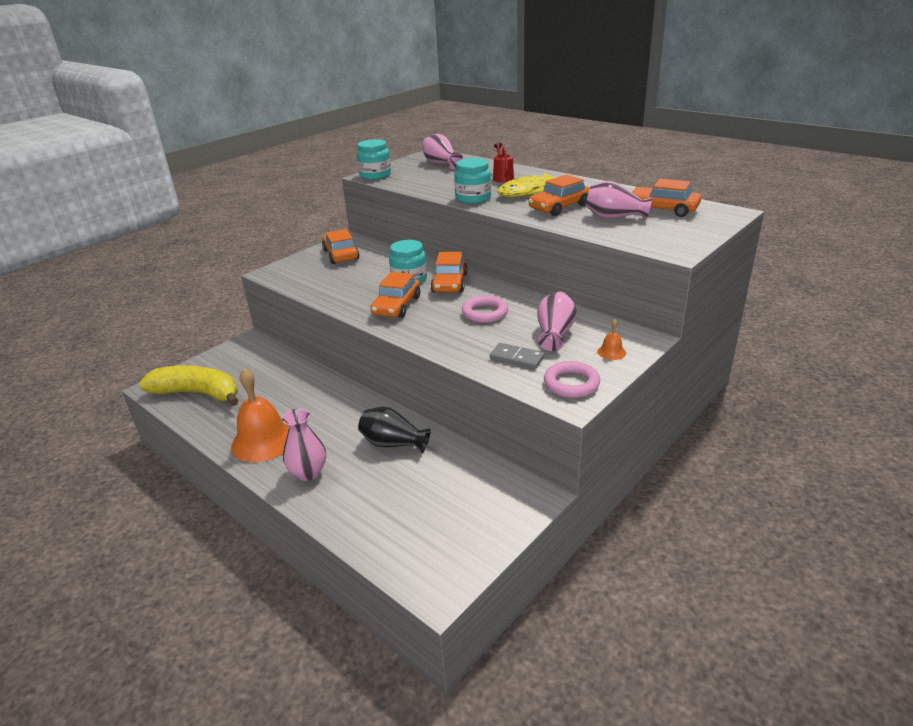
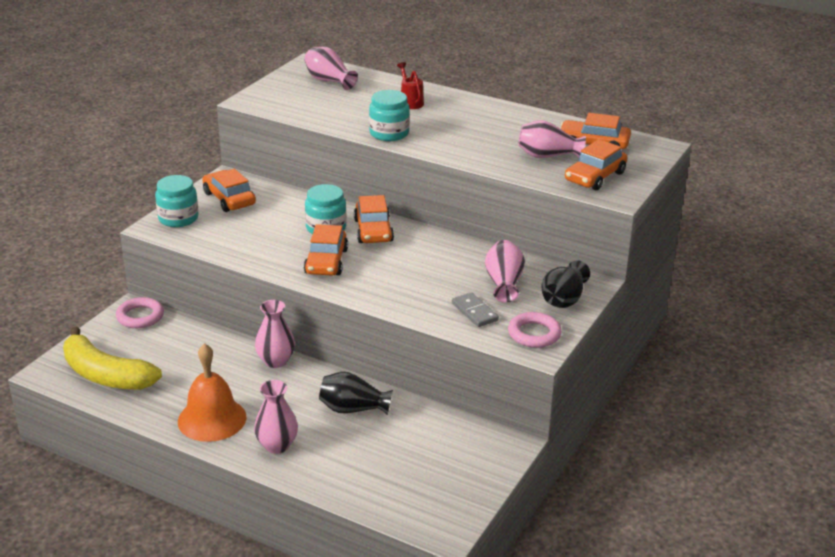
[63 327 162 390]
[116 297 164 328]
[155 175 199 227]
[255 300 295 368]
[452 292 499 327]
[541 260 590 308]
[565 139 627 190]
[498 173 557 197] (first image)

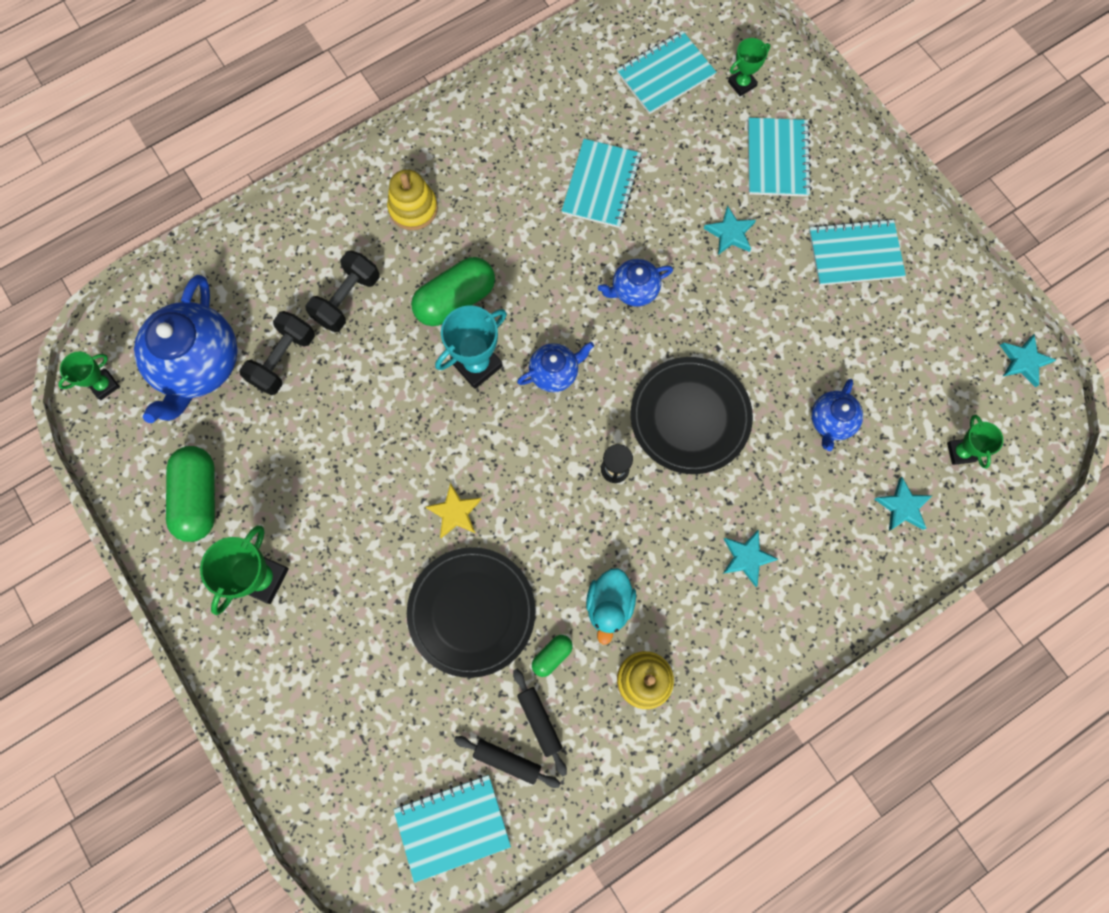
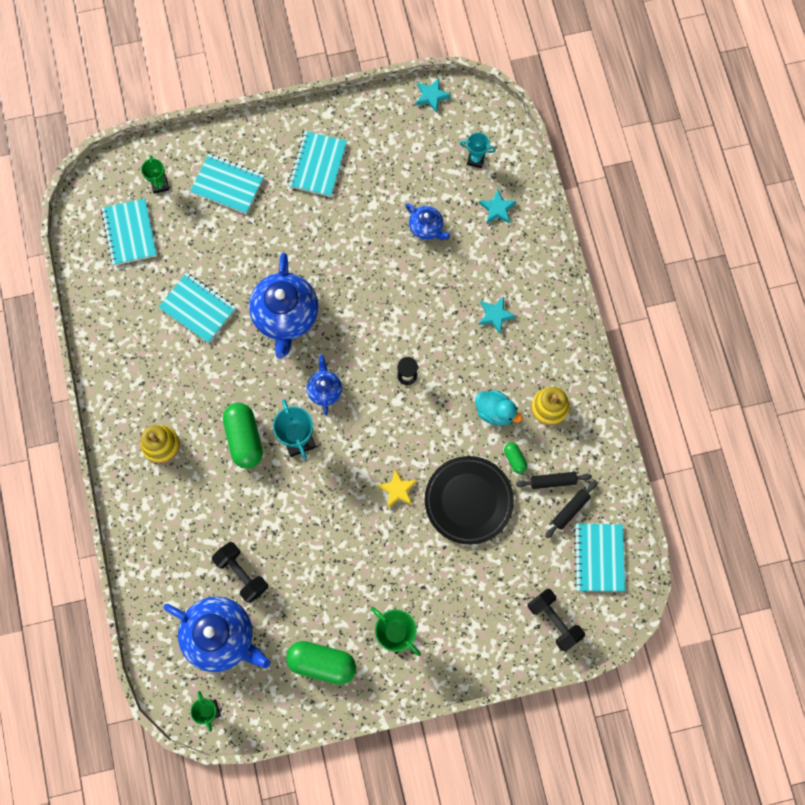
[249 253 318 359]
[460 133 496 168]
[528 589 585 651]
[631 357 753 474] (first image)
[704 205 756 255] (first image)

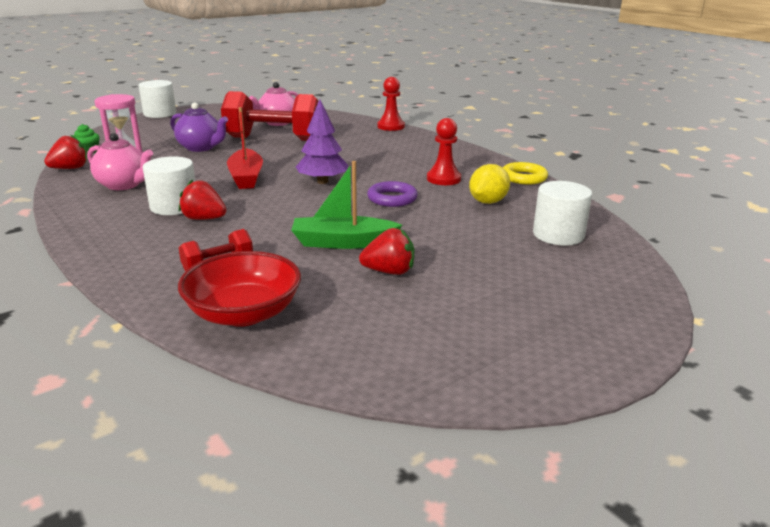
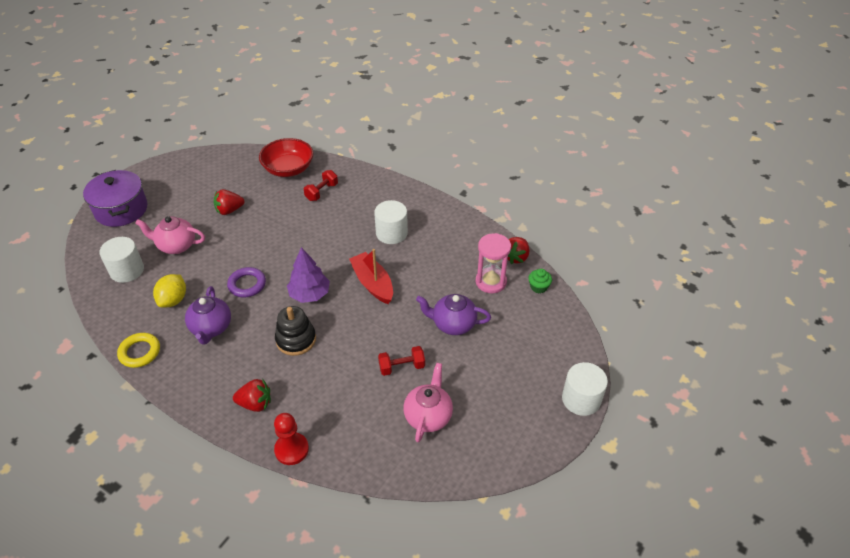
[83 170 148 227]
[135 216 205 254]
[185 286 231 345]
[233 379 271 412]
[275 306 316 356]
[378 346 425 376]
[291 161 402 249] (first image)

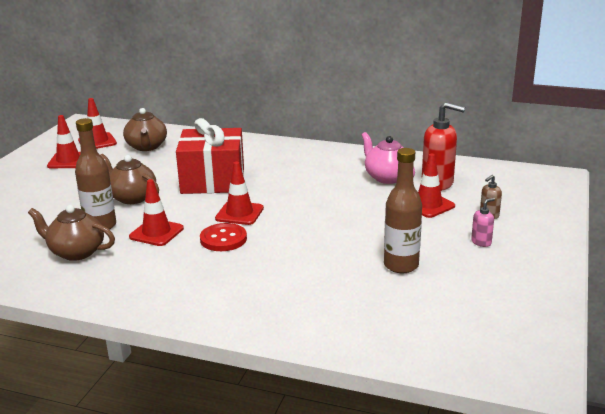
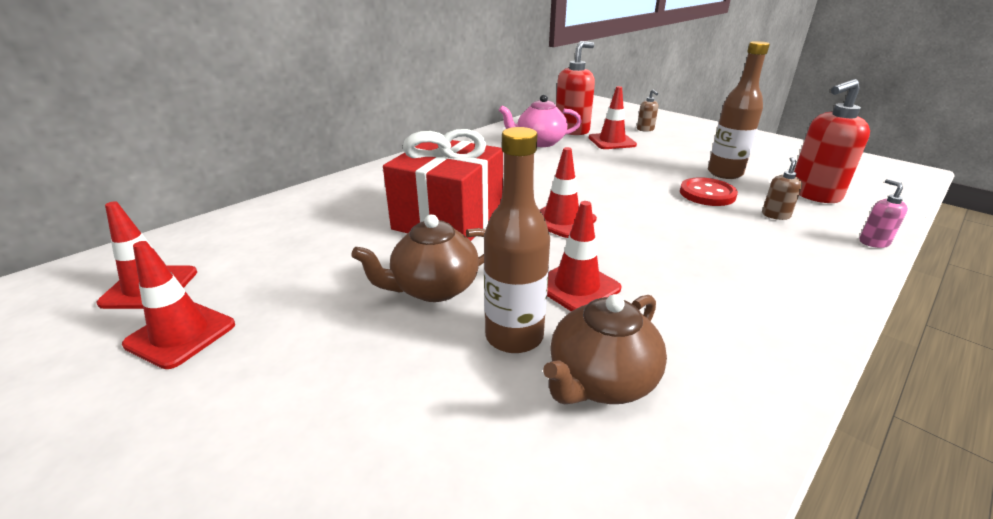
[680 177 738 206]
[762 157 802 220]
[794 79 870 203]
[860 179 908 248]
[123 108 167 151] (first image)

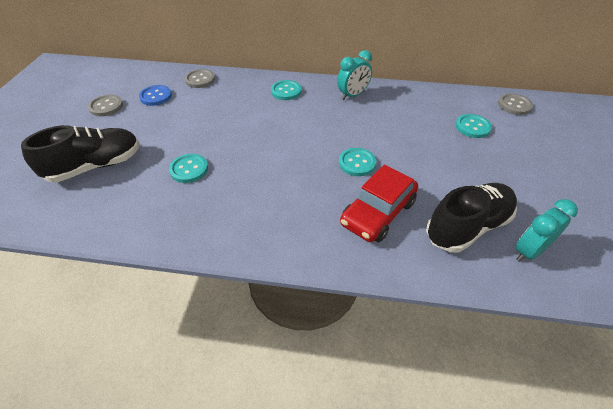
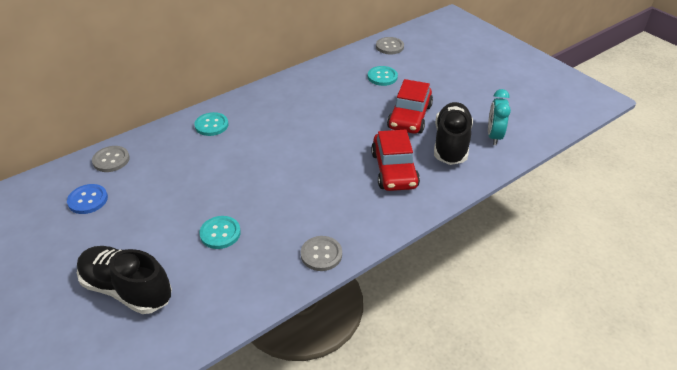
[77 246 172 314]
[301 236 342 271]
[387 79 433 134]
[337 50 372 100] (first image)
[339 148 376 176] (first image)

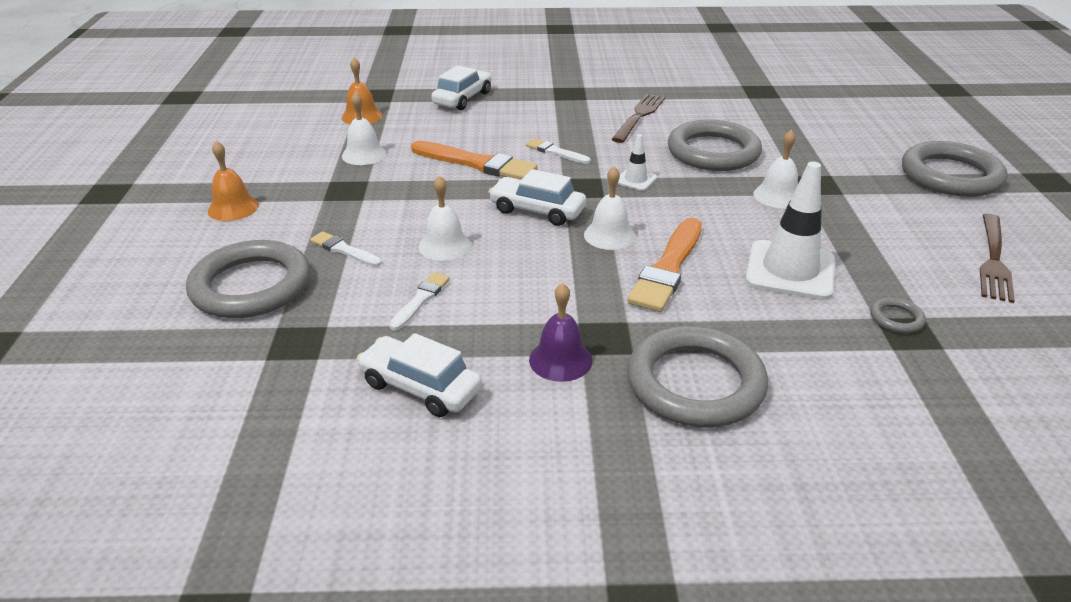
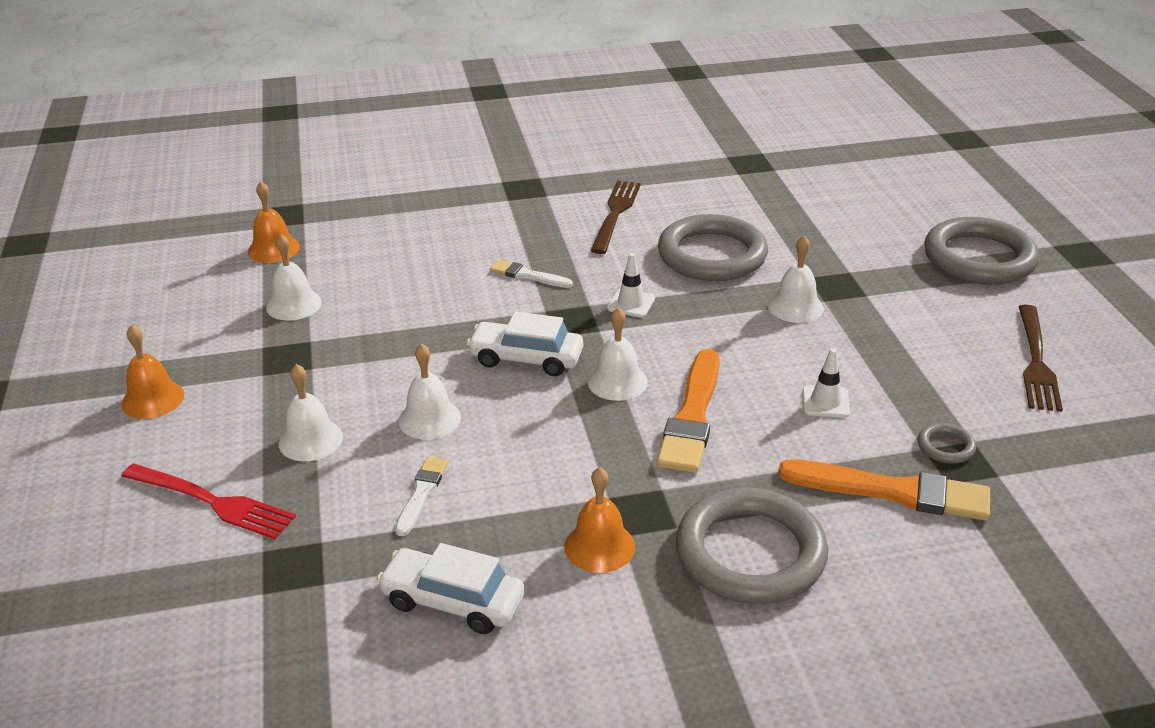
[121 463 296 539]
[279 364 343 461]
[564 467 635 573]
[778 459 990 521]
[803 348 850 418]
[432 65 492 110] (first image)

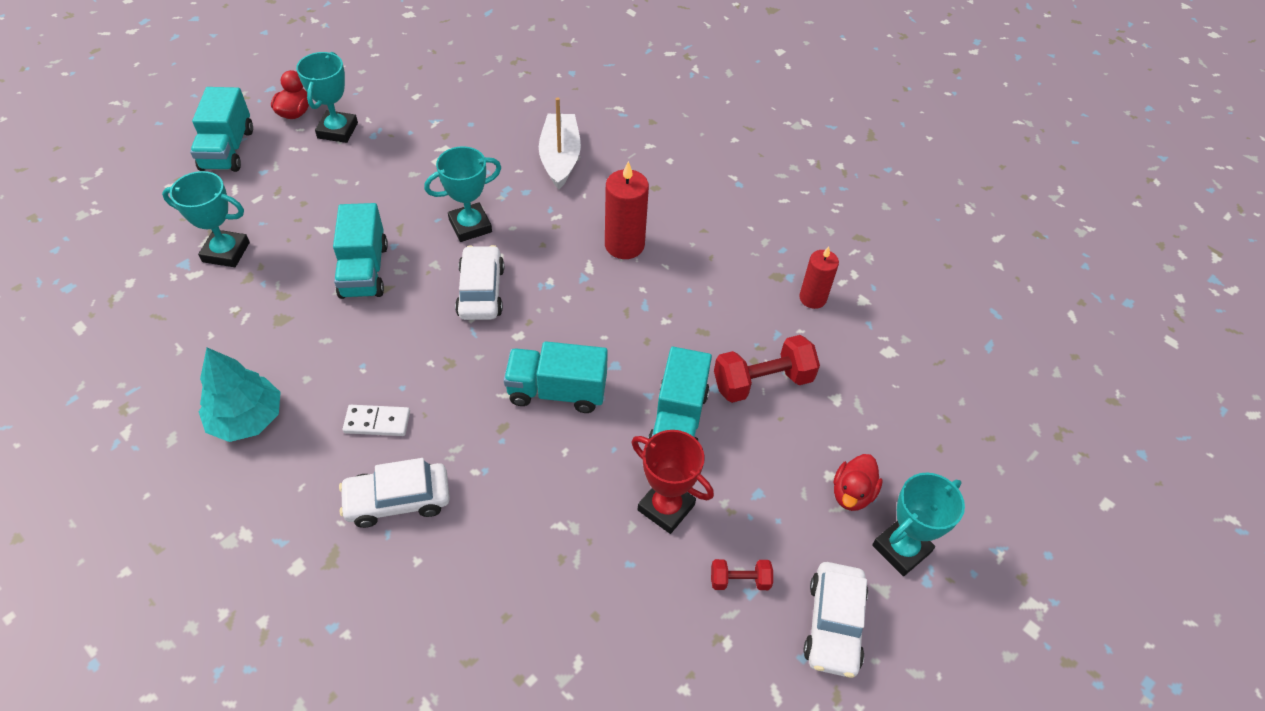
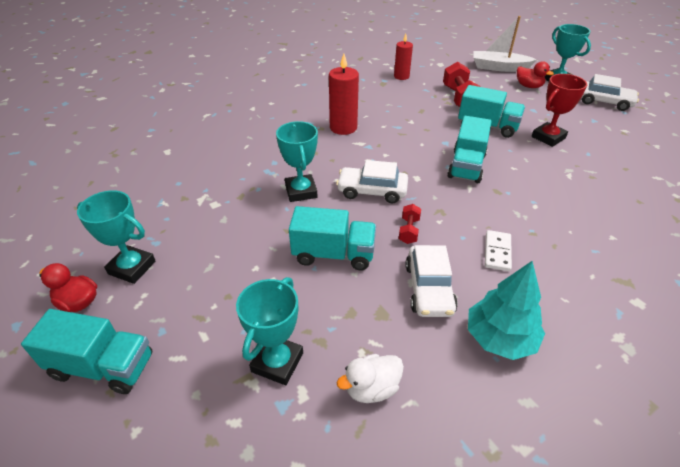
[337 354 404 403]
[399 204 421 244]
[405 245 458 317]
[473 16 537 72]

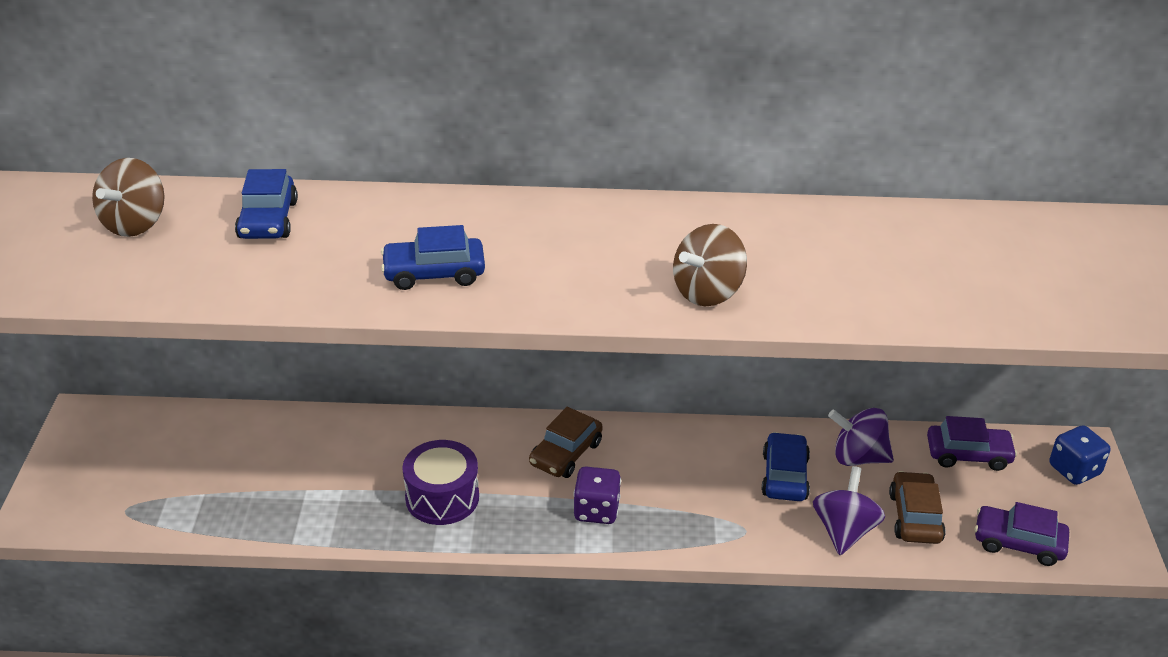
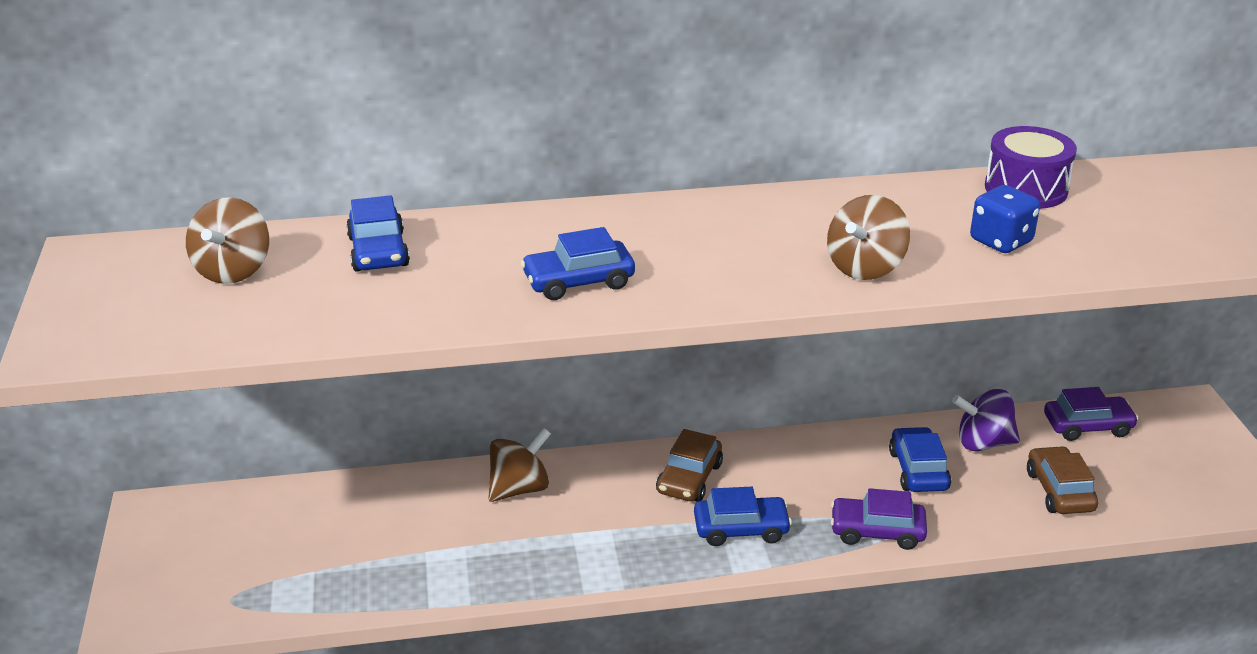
[488 428 551 502]
[694 487 792 546]
[831 488 927 550]
[970 185 1040 253]
[985 126 1077 209]
[813 466 885 555] (first image)

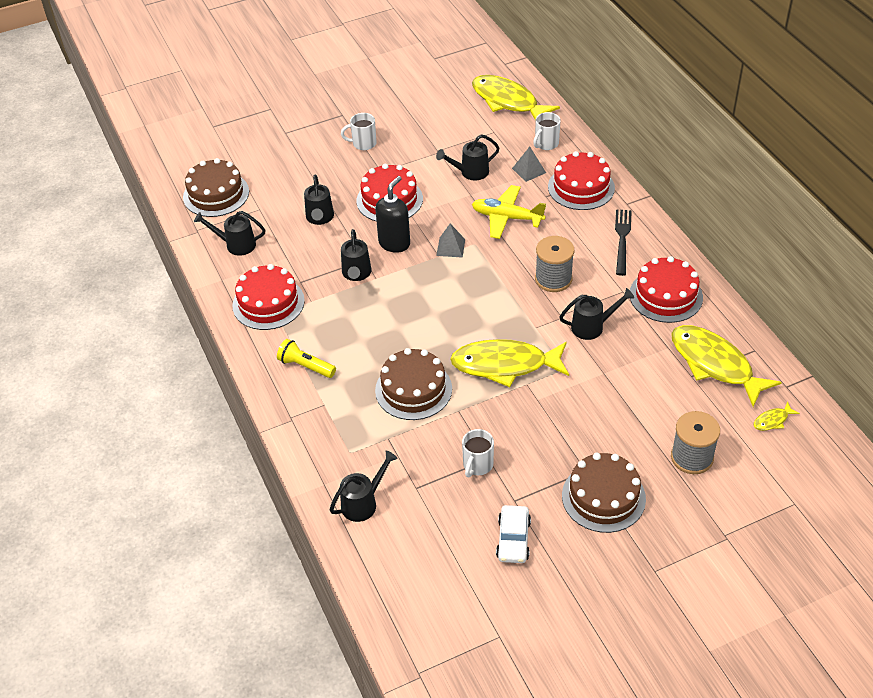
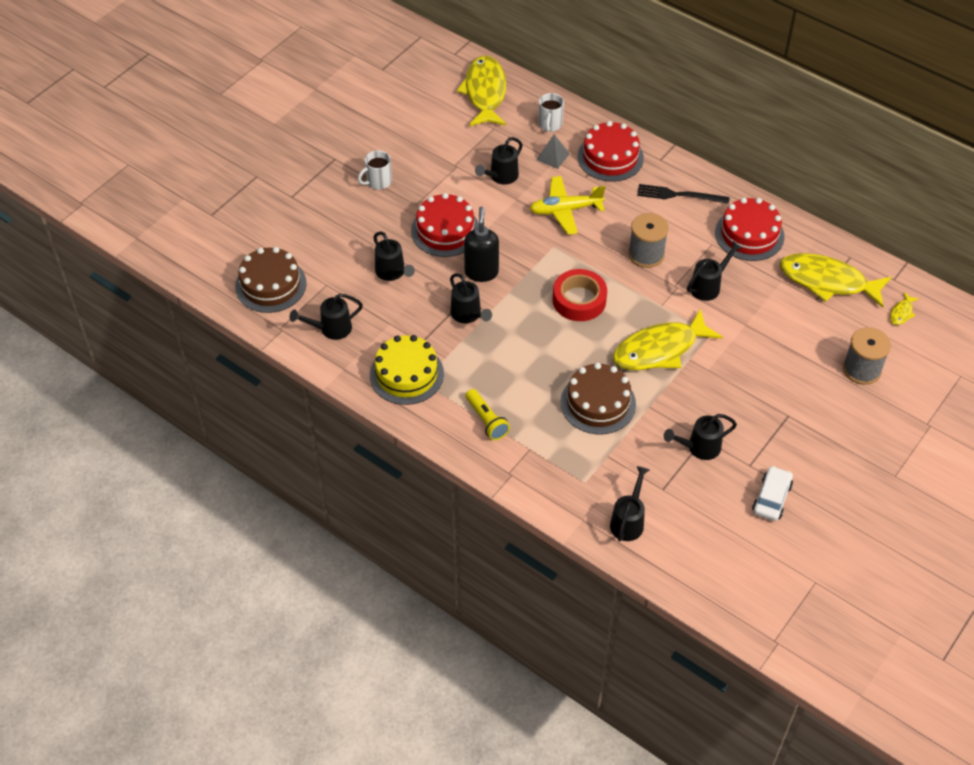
[370 335 444 405]
[457 55 506 126]
[466 389 510 440]
[553 269 607 321]
[637 184 730 204]
[664 414 737 460]
[752 466 793 521]
[436 224 465 258] (first image)
[562 453 646 533] (first image)

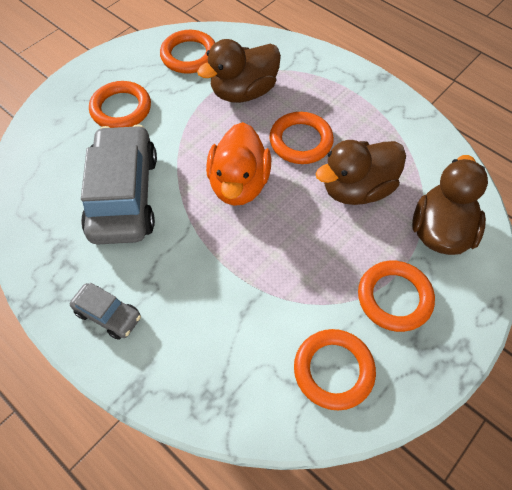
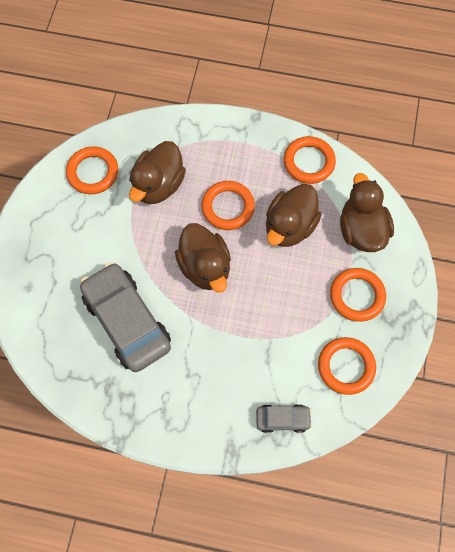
[175 223 231 293]
[256 404 312 433]
[284 136 336 184]

